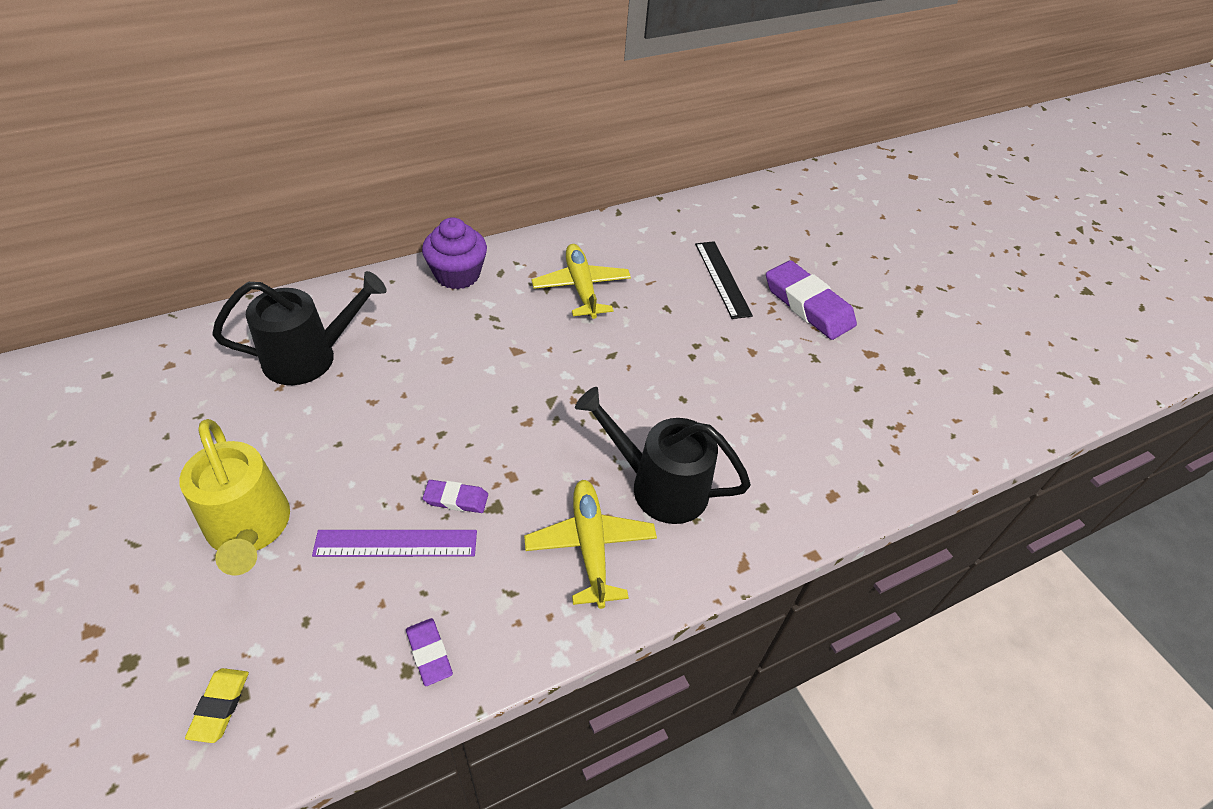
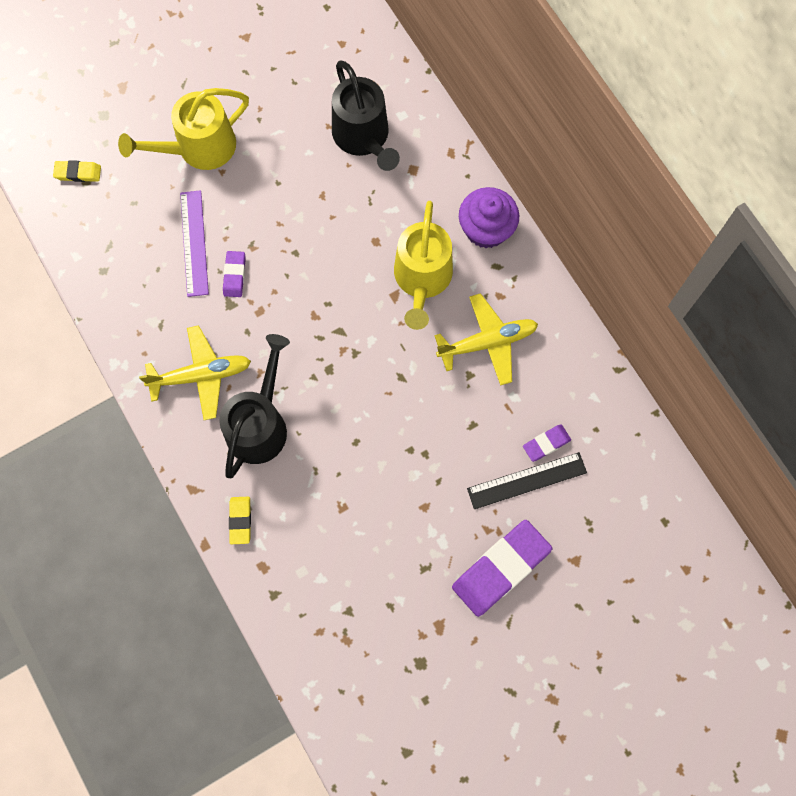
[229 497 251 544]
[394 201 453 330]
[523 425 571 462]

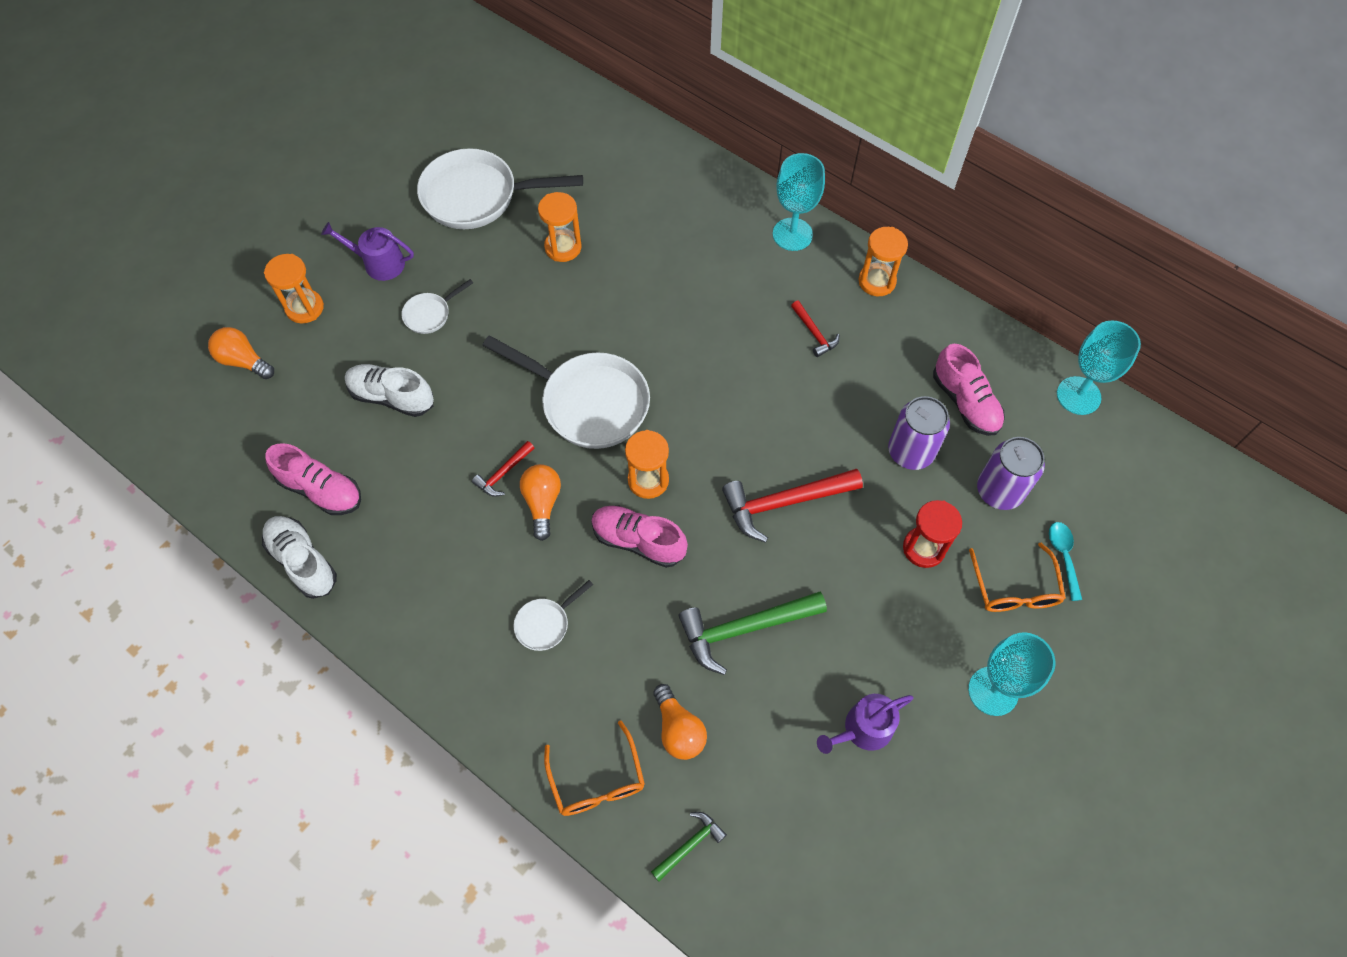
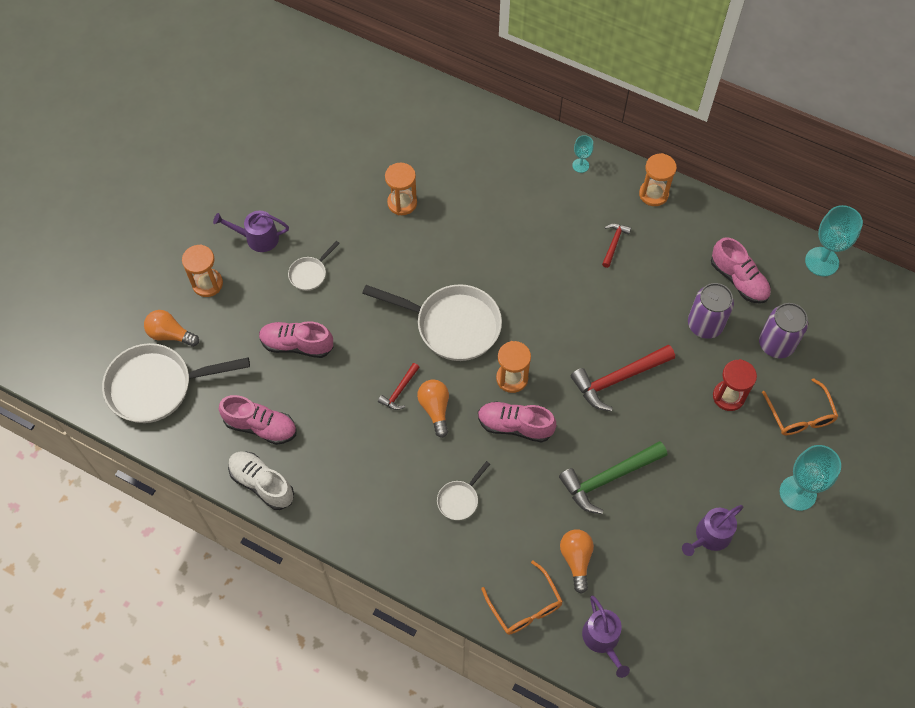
[102 343 250 423]
[259 321 334 358]
[560 529 594 594]
[572 135 594 173]
[582 595 630 678]
[602 224 631 268]
[1049 522 1082 601] (first image)

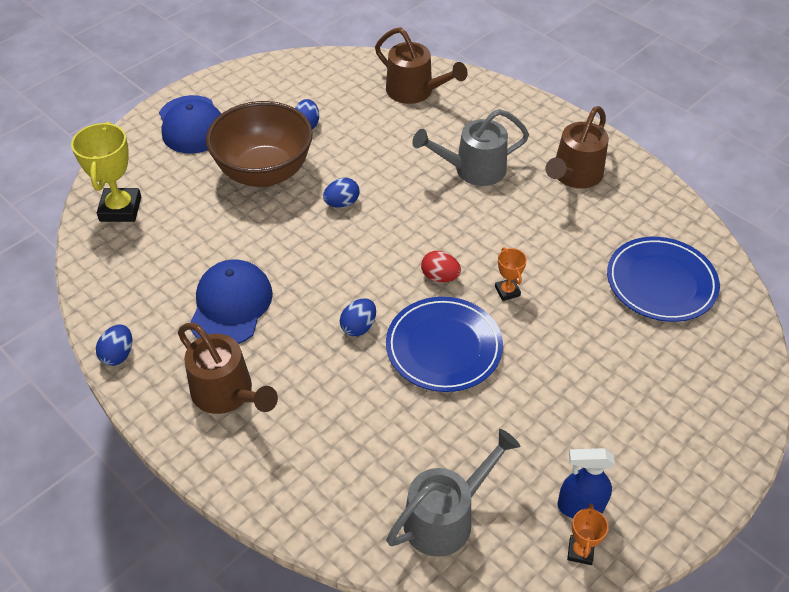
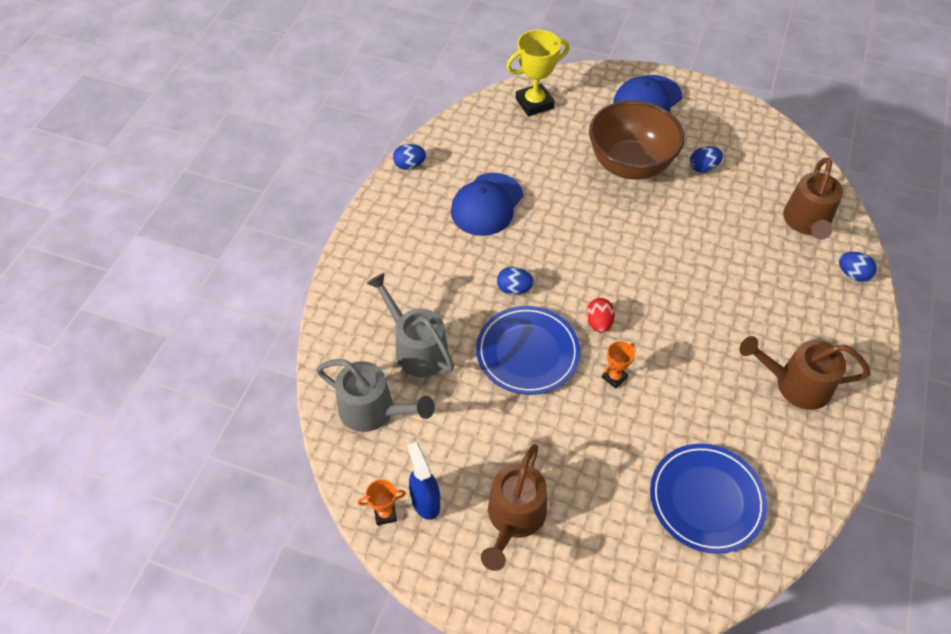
[366 273 454 377]
[451 173 523 236]
[481 444 547 571]
[839 252 877 282]

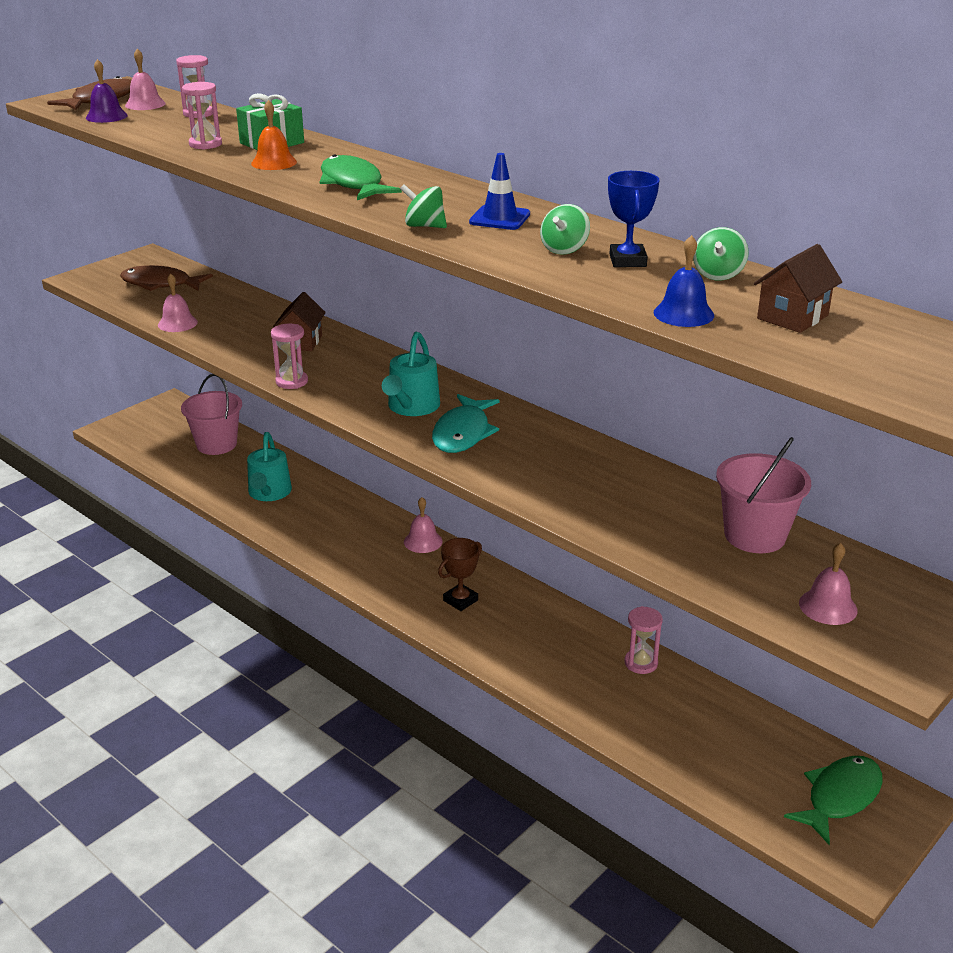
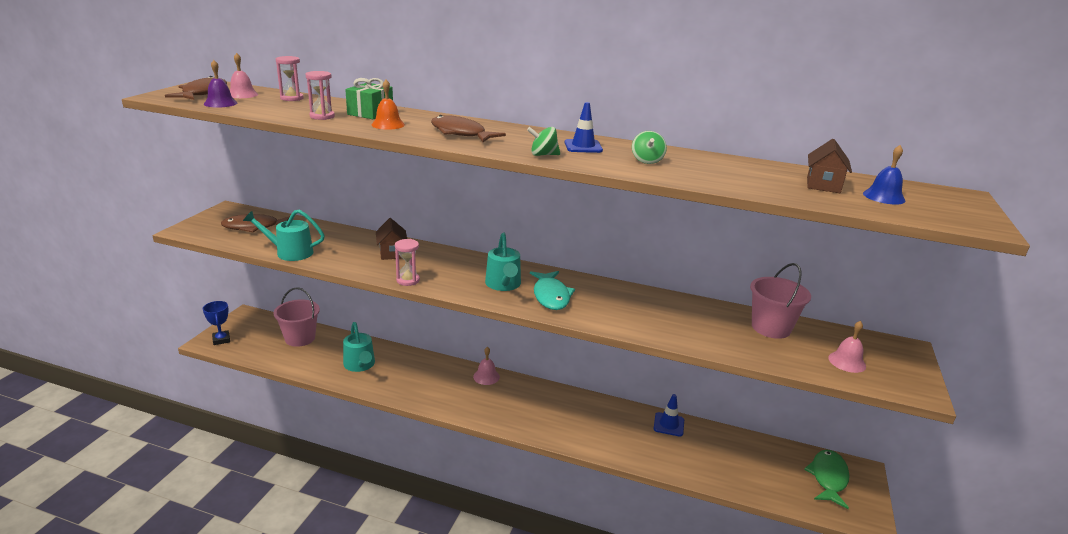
[203 301 230 345]
[243 209 325 261]
[431 115 506 142]
[654 394 684 437]
[863 145 905 205]
[438 538 482 611] (first image)
[693 227 749 281] (first image)

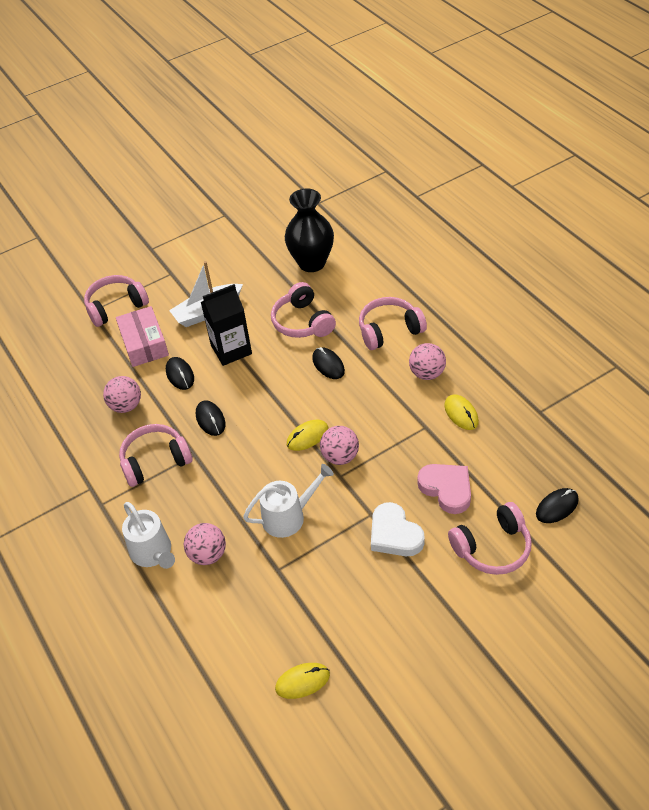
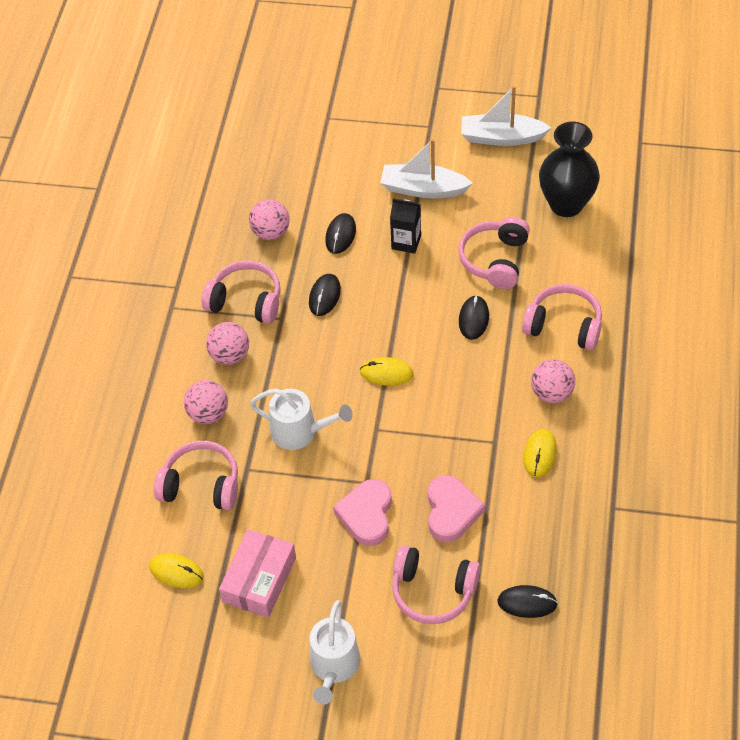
[154 441 238 510]
[206 322 249 365]
[219 529 296 618]
[310 600 360 705]
[333 479 392 546]
[390 198 421 254]
[461 86 551 146]

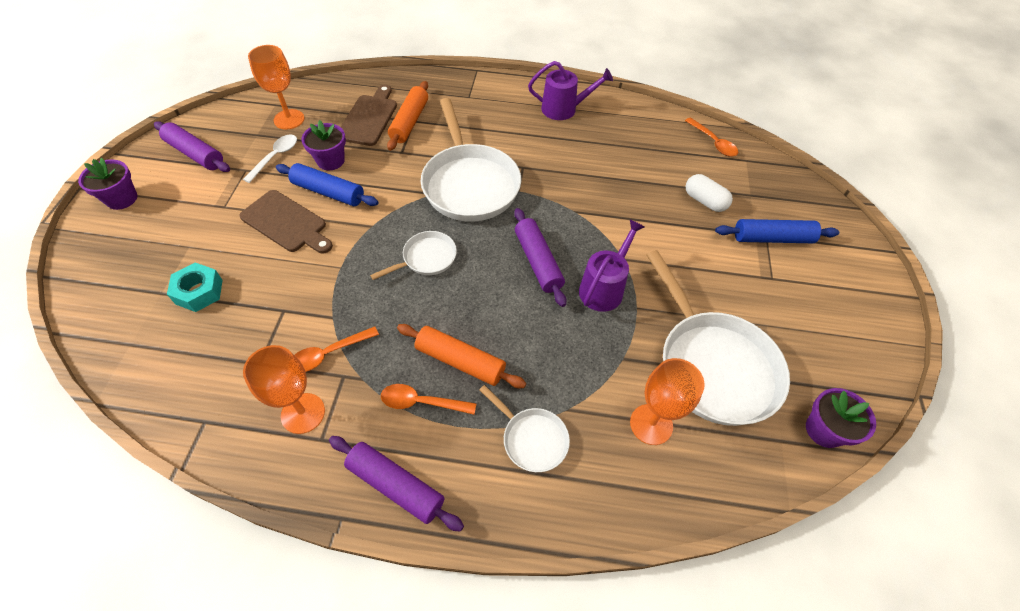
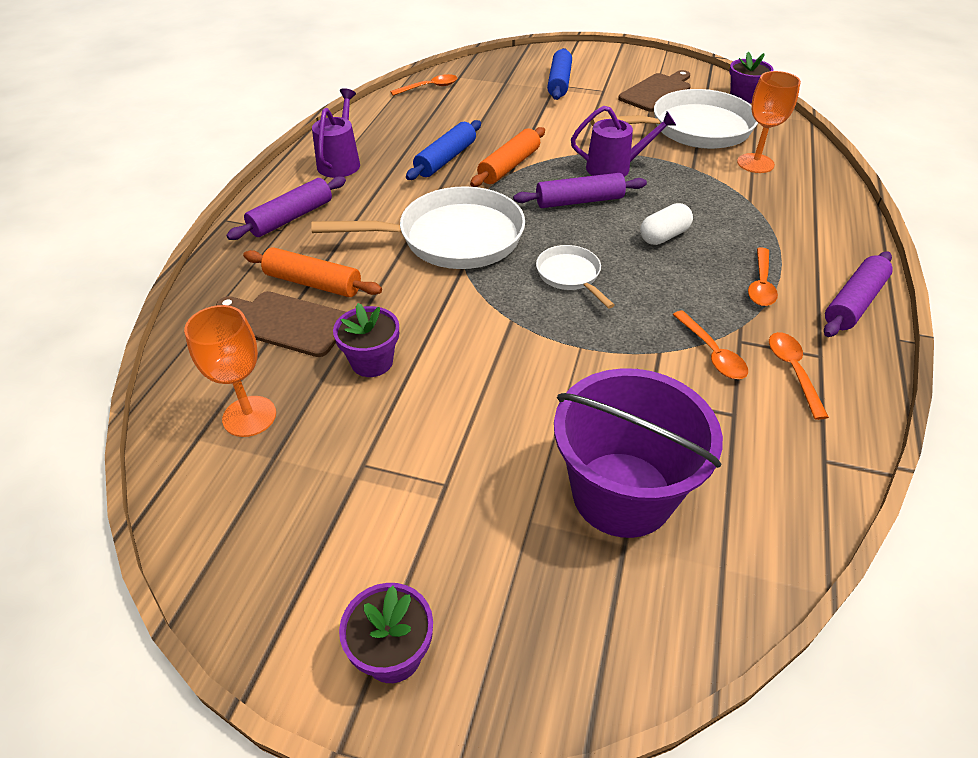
[226 176 346 240]
[406 120 481 180]
[470 127 545 187]
[554 368 723 538]
[571 106 676 177]
[618 70 691 112]
[640 203 693 245]
[769 332 829 420]
[243 135 297 183] (first image)
[479 385 570 472] (first image)

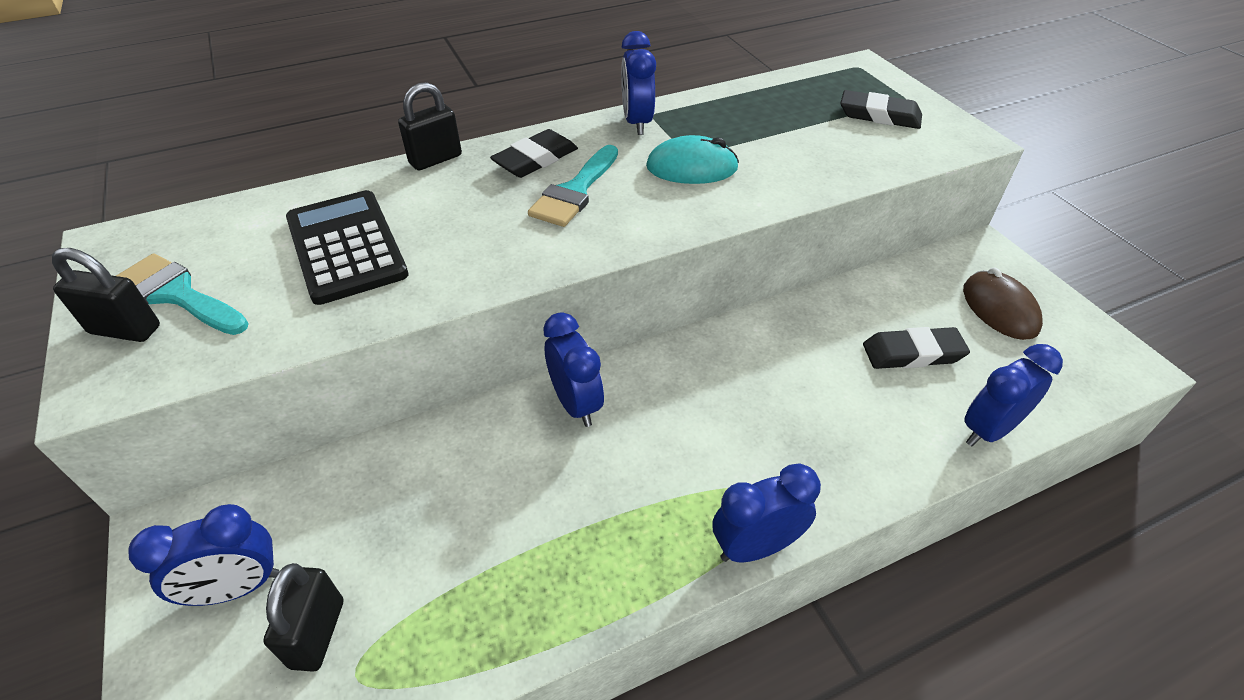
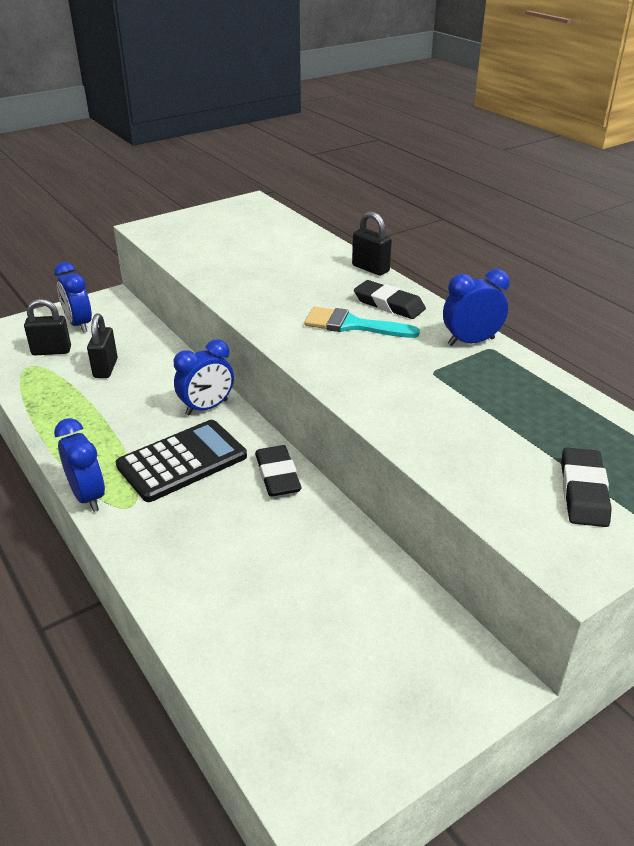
[87 313 118 378]
[116 420 247 502]
[255 445 302 497]
[116 253 249 335] (first image)
[646 135 739 184] (first image)
[963 268 1043 340] (first image)
[964 344 1063 446] (first image)

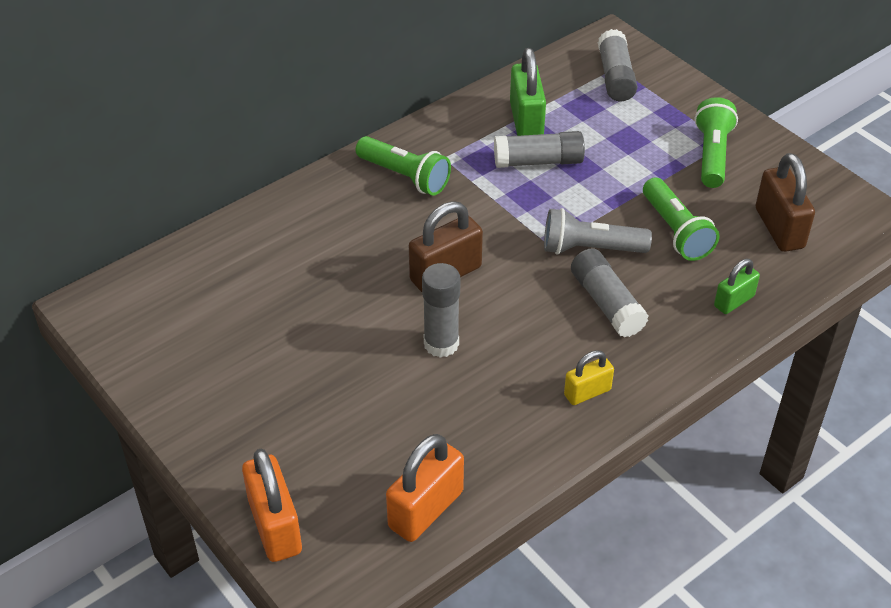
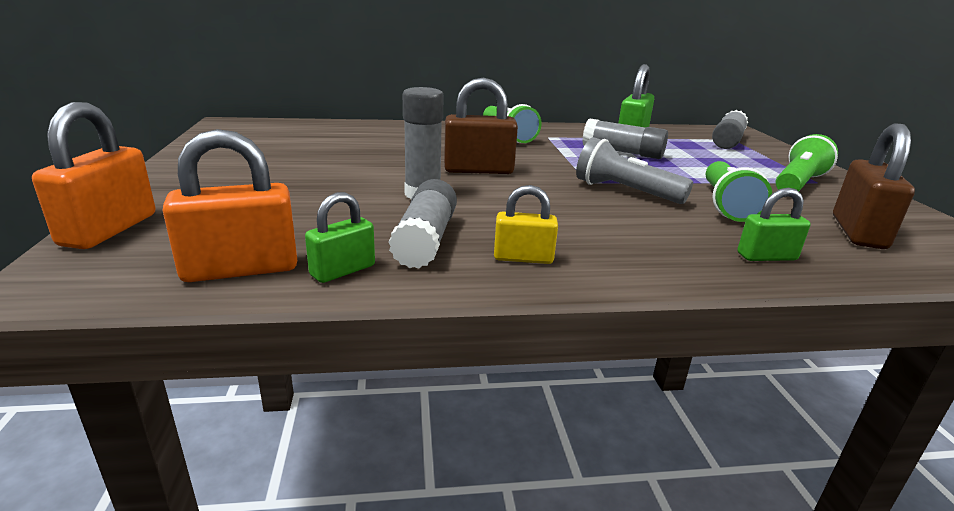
[305 192 375 283]
[388 179 457 269]

